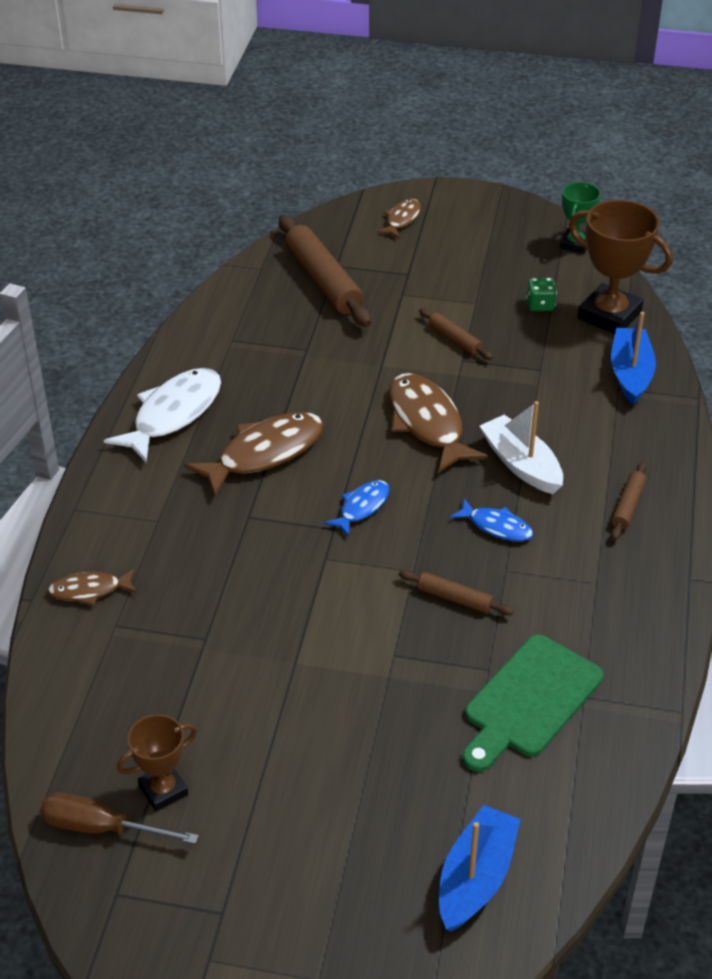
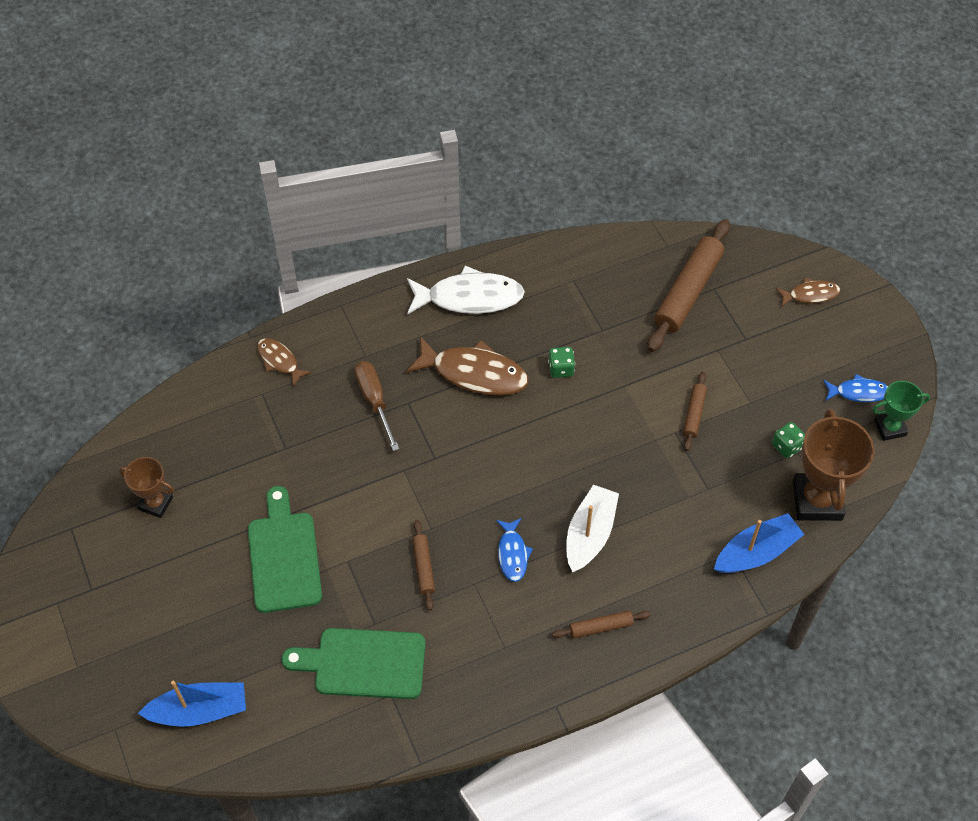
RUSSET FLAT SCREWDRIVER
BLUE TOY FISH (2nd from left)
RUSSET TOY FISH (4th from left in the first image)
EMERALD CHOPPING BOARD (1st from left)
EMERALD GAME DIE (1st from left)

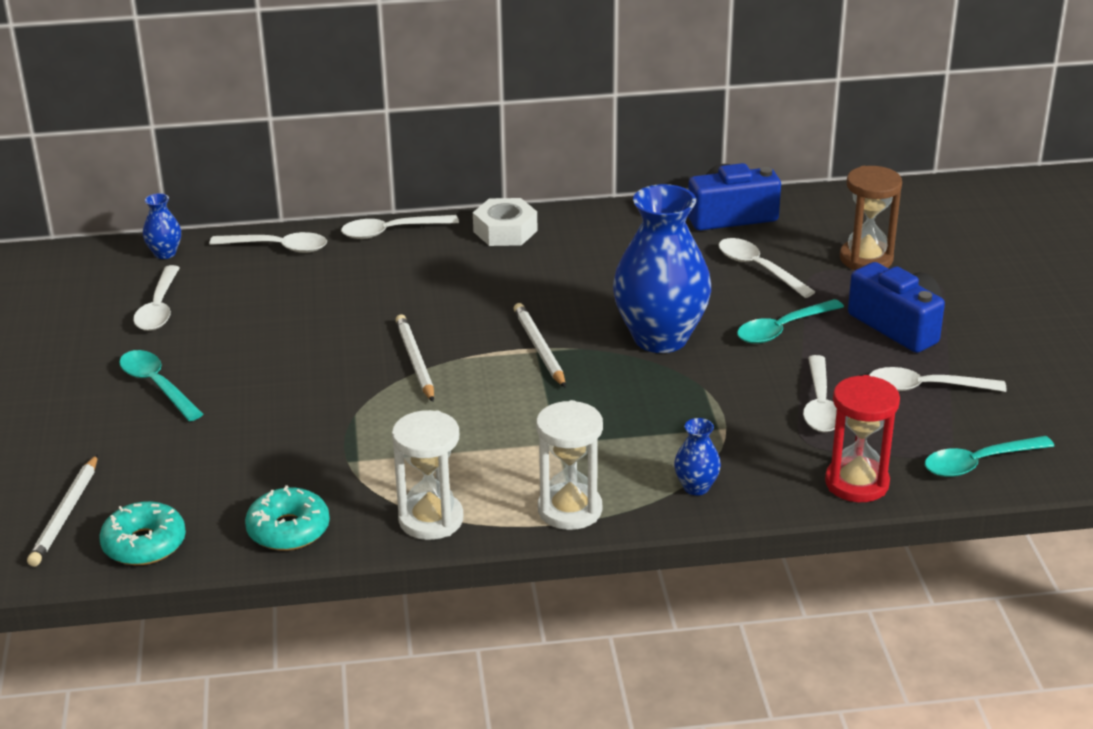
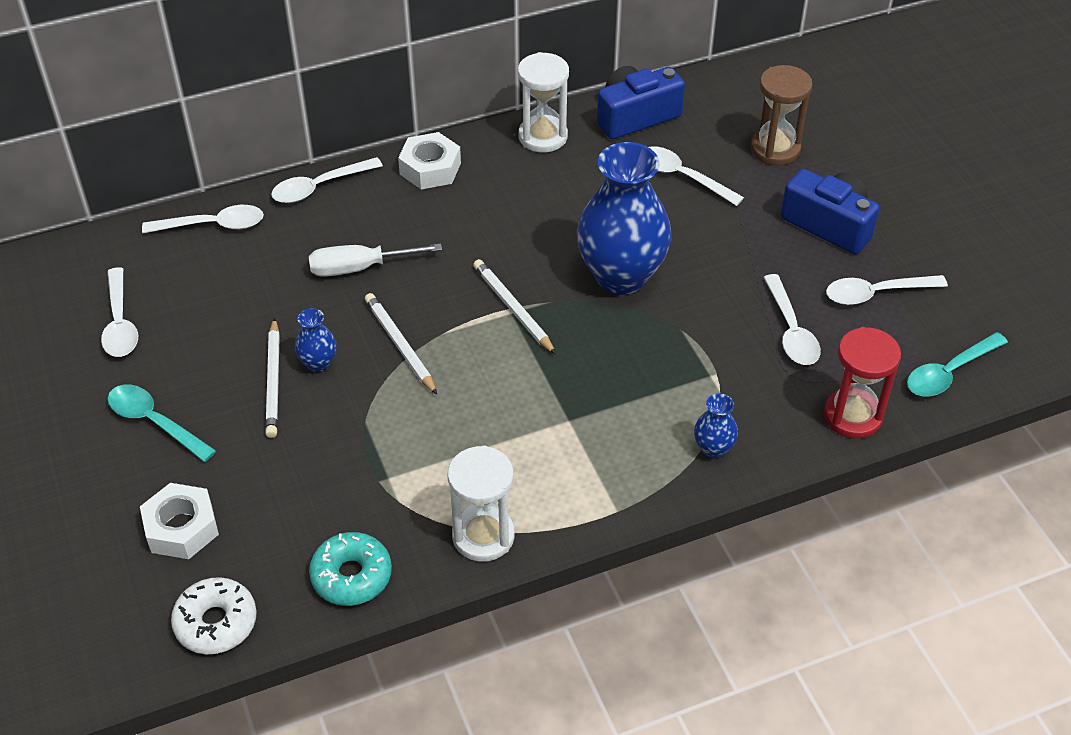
SNOW-WHITE LEAD PENCIL (1st from left)
SNOW-WHITE DONUT
BLUE FLOWER VASE (1st from left)
SNOW-WHITE SANDGLASS (2nd from left)
TEAL TEASPOON (2nd from left in the first image)
SNOW-WHITE HEXAGON NUT (1st from left)
SNOW-WHITE FLAT SCREWDRIVER

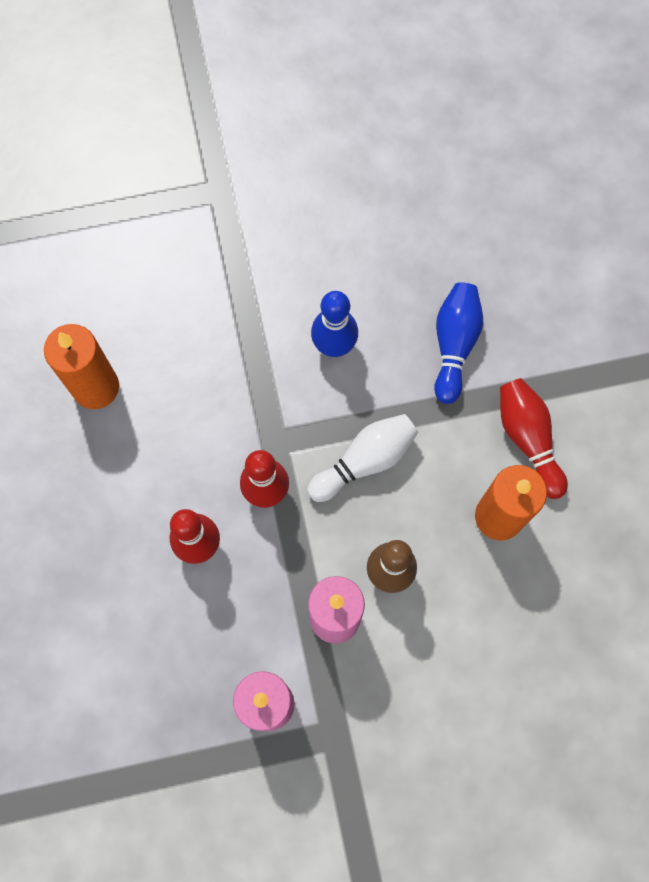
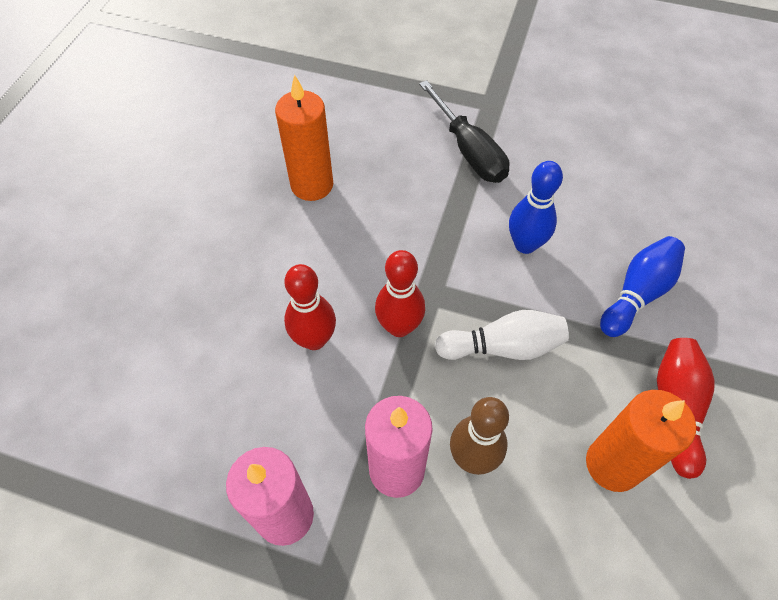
JET-BLACK FLAT SCREWDRIVER

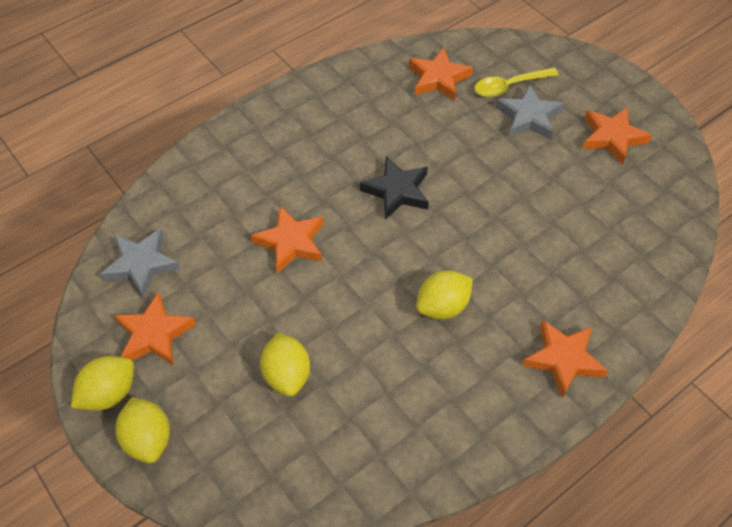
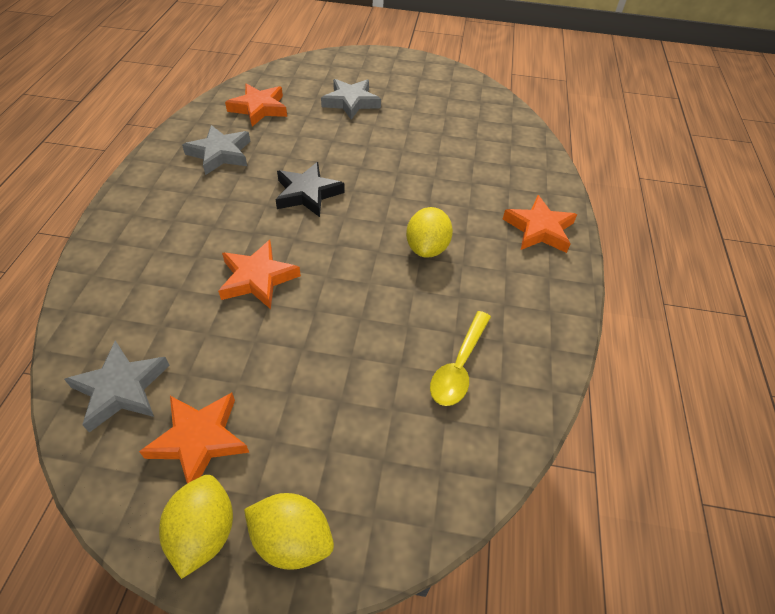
GOLDEN TOY LEMON (3rd from left in the first image)
GOLDEN TEASPOON
BRIGHT ORANGE STAR (5th from left in the first image)
ASH-GREY STAR (2nd from left)

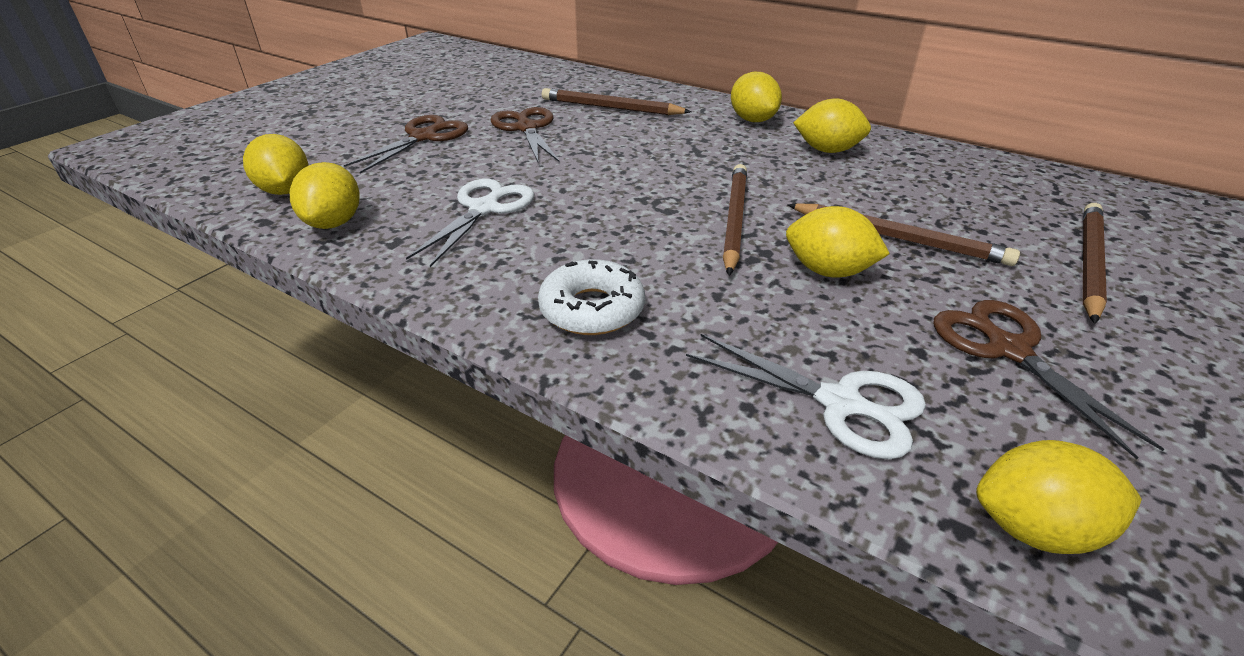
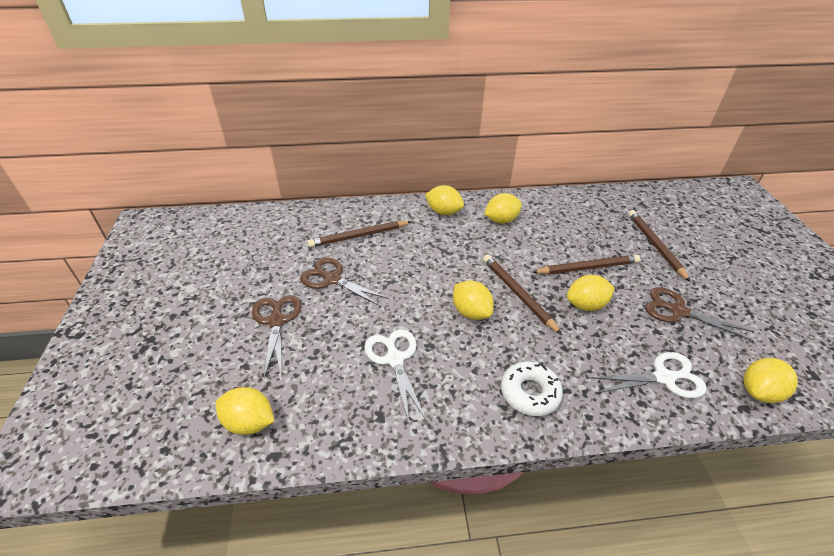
GOLDEN TOY LEMON (3rd from left)

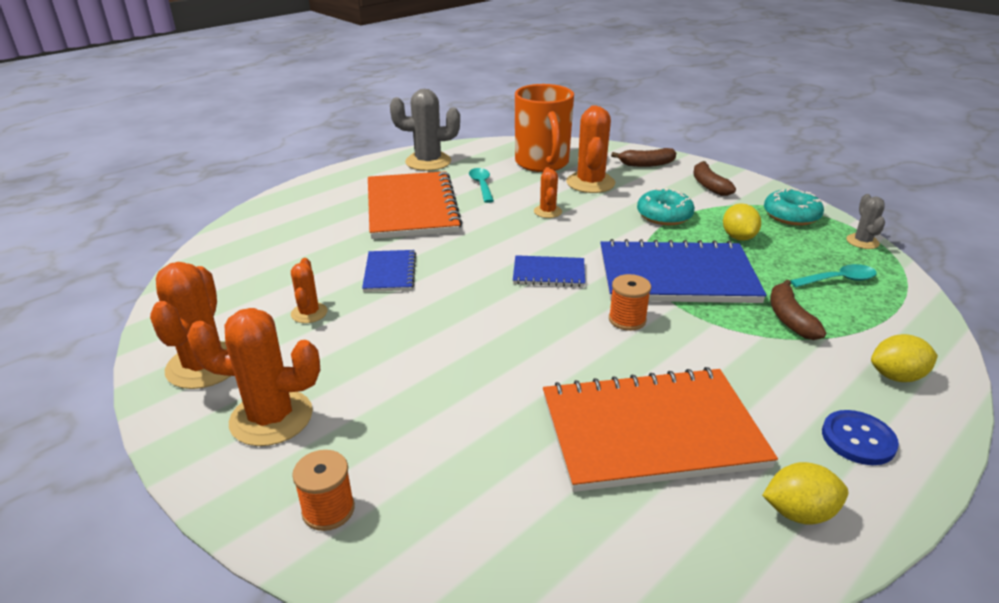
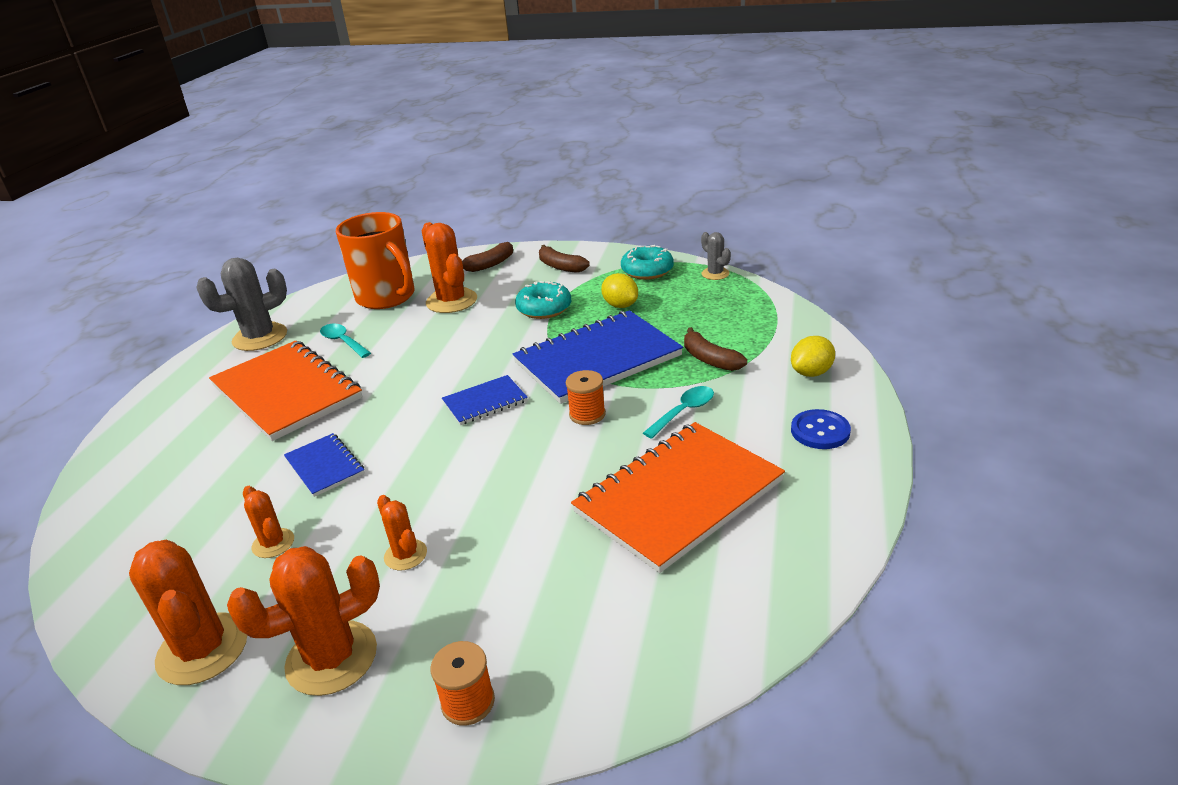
BRIGHT ORANGE SAGUARO CACTUS (4th from left)
GOLDEN TOY LEMON (2nd from left in the first image)
TEAL TEASPOON (2nd from left)

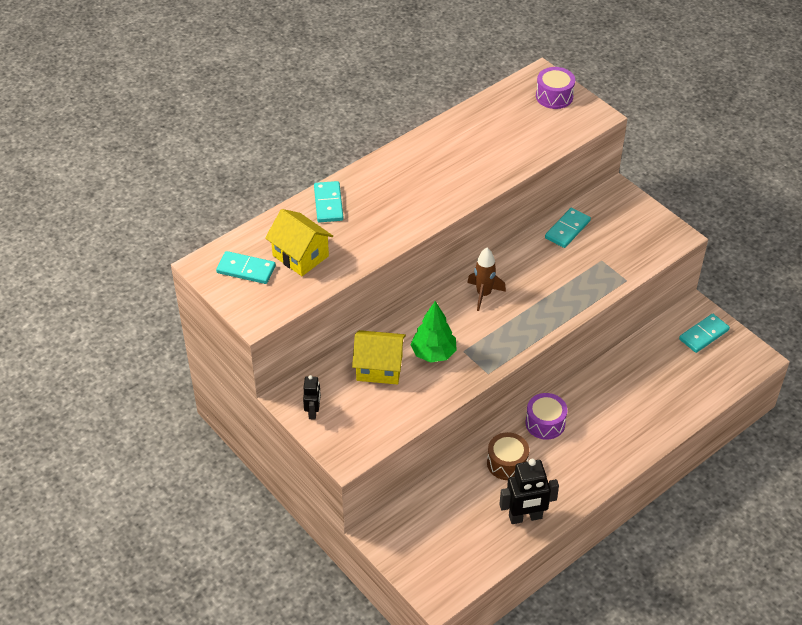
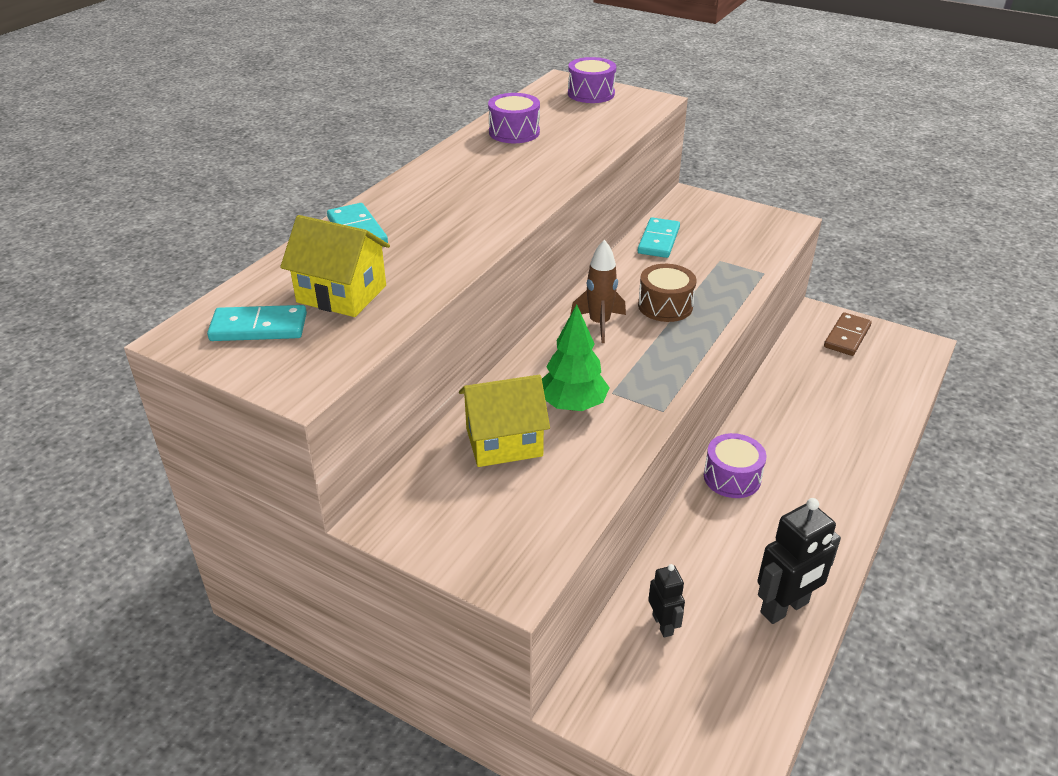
JET-BLACK TOY ROBOT (1st from left)
RUSSET SNARE DRUM
RUSSET DOMINO
ROYAL PURPLE SNARE DRUM (1st from left)

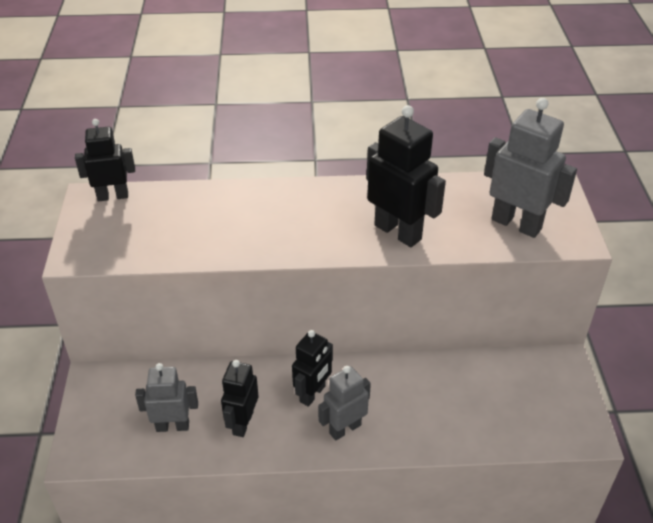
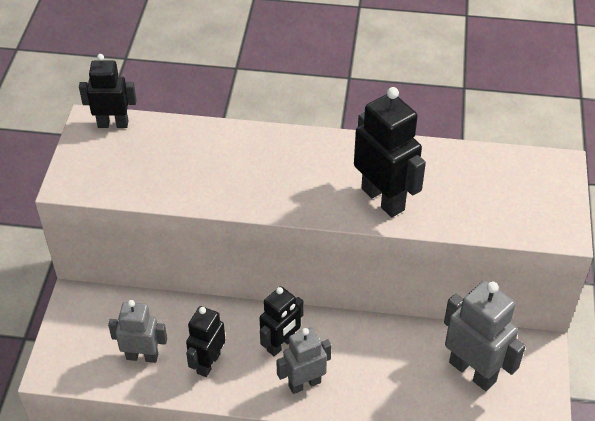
ASH-GREY TOY ROBOT (3rd from left)

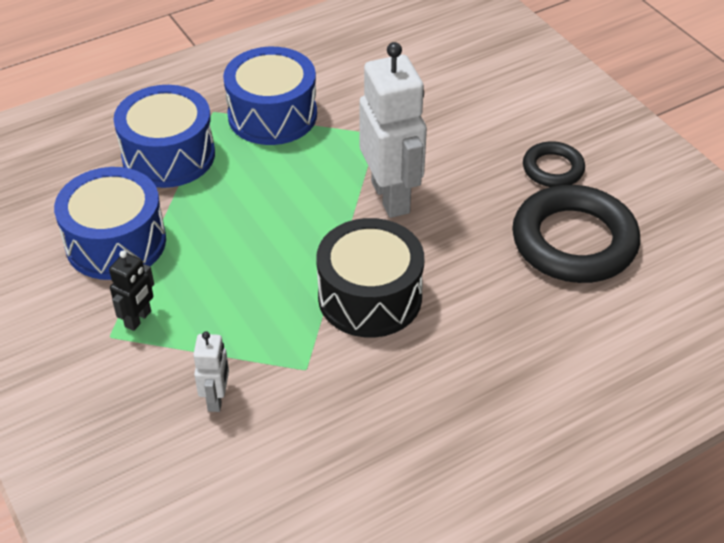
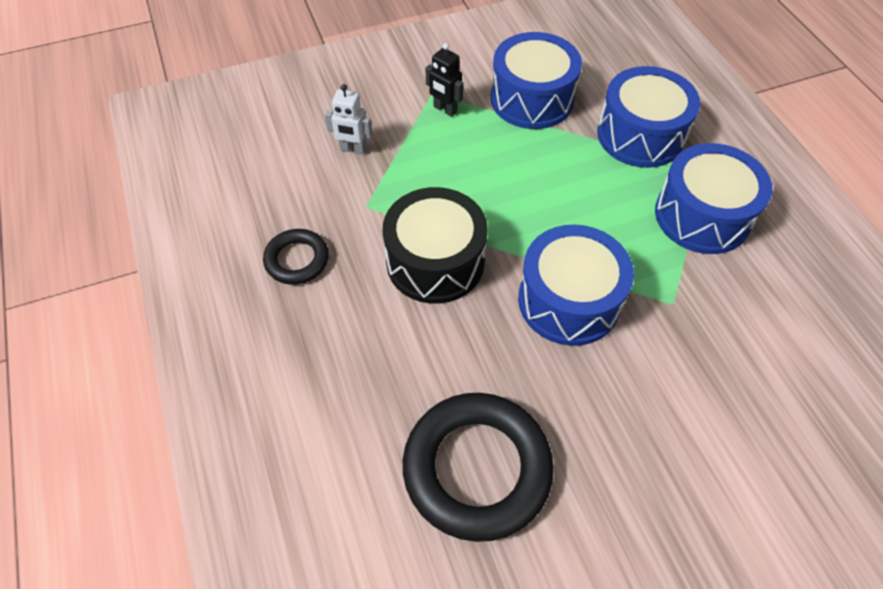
BLUE SNARE DRUM (2nd from left)
JET-BLACK TORUS (1st from left)

